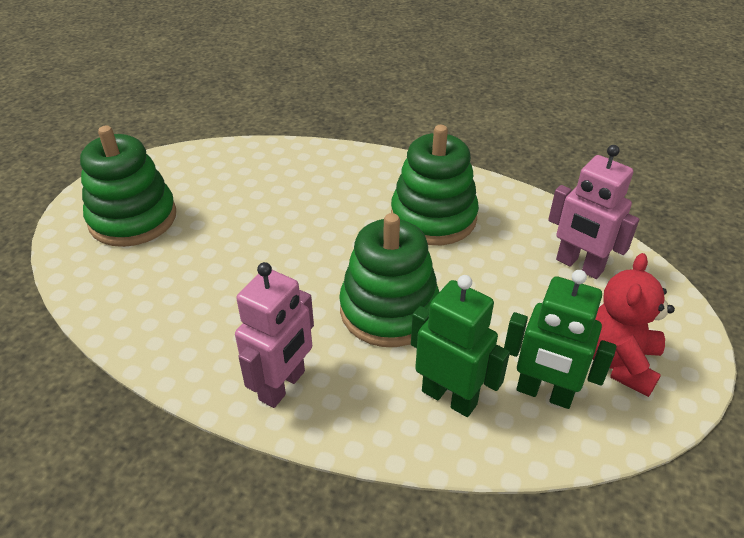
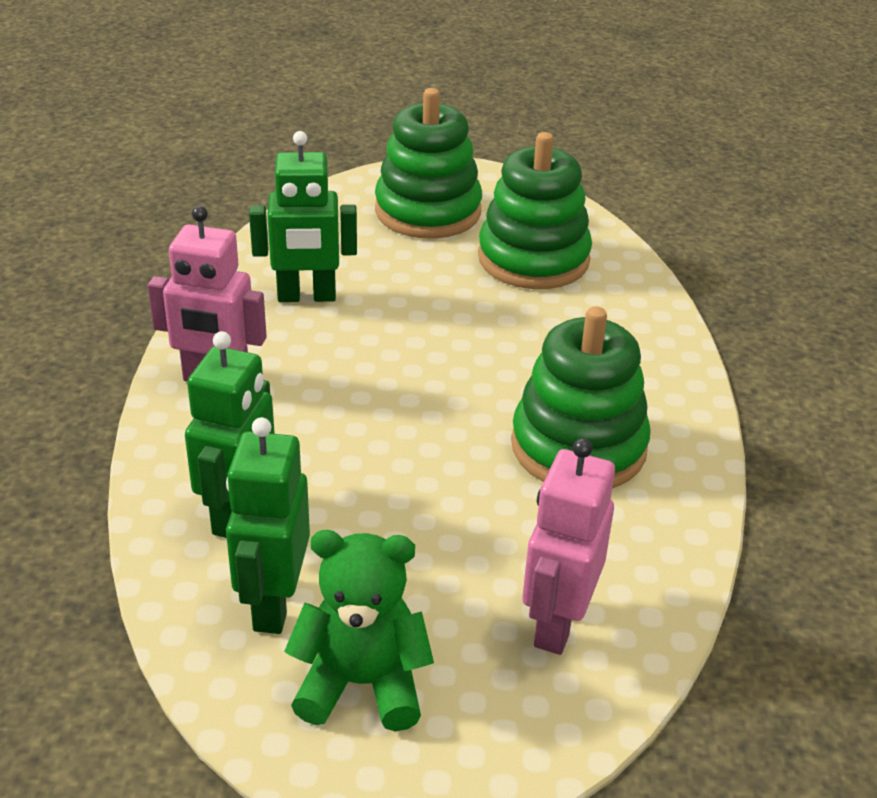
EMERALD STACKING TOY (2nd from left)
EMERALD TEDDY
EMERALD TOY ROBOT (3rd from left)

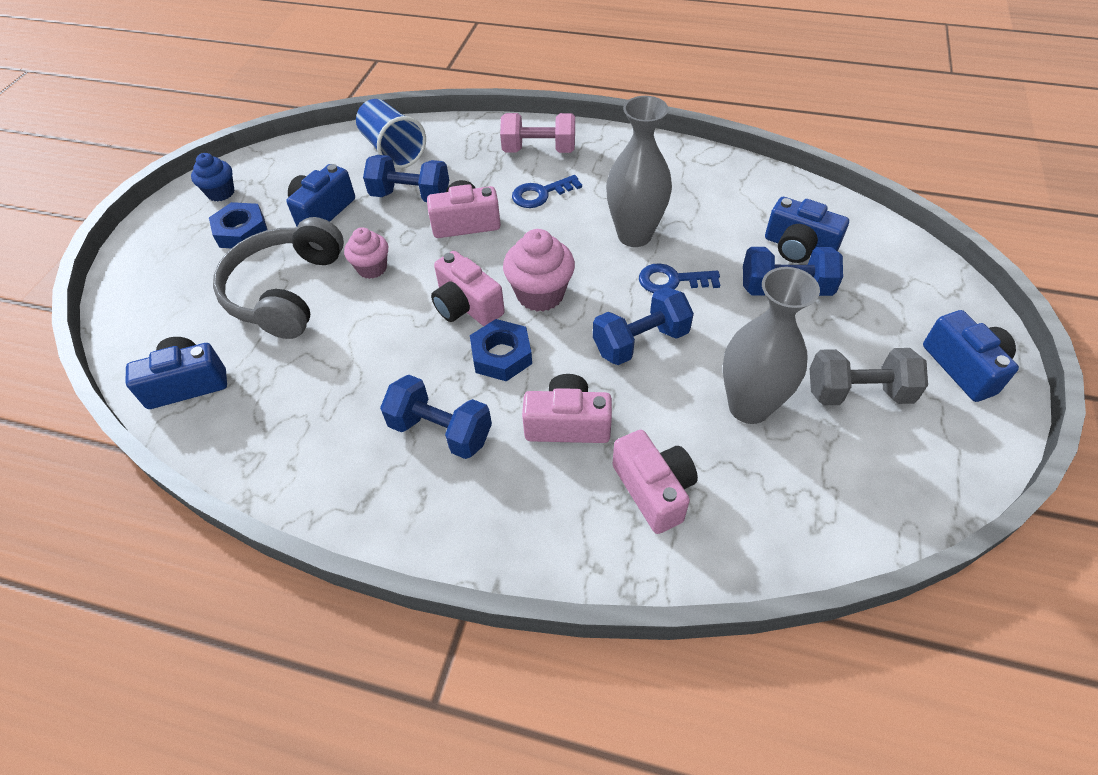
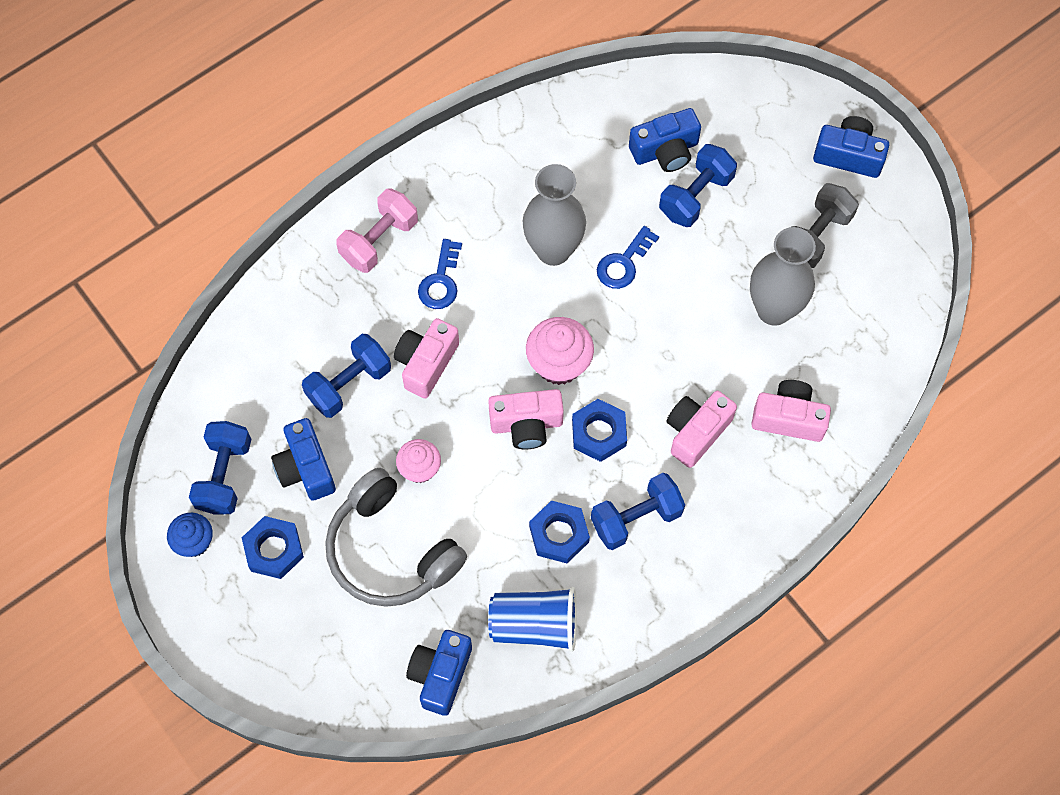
BLUE CUP
BLUE DUMBBELL (1st from left)
BLUE HEXAGON NUT (2nd from left)

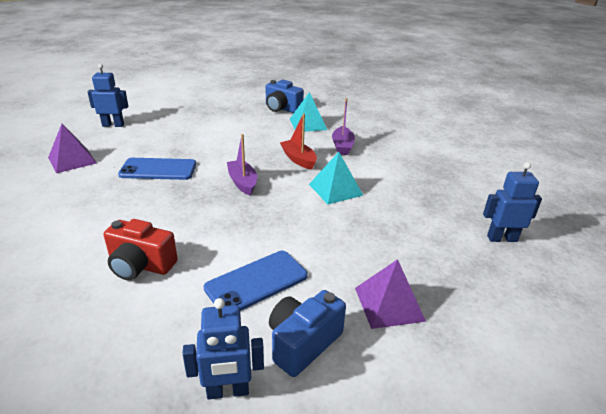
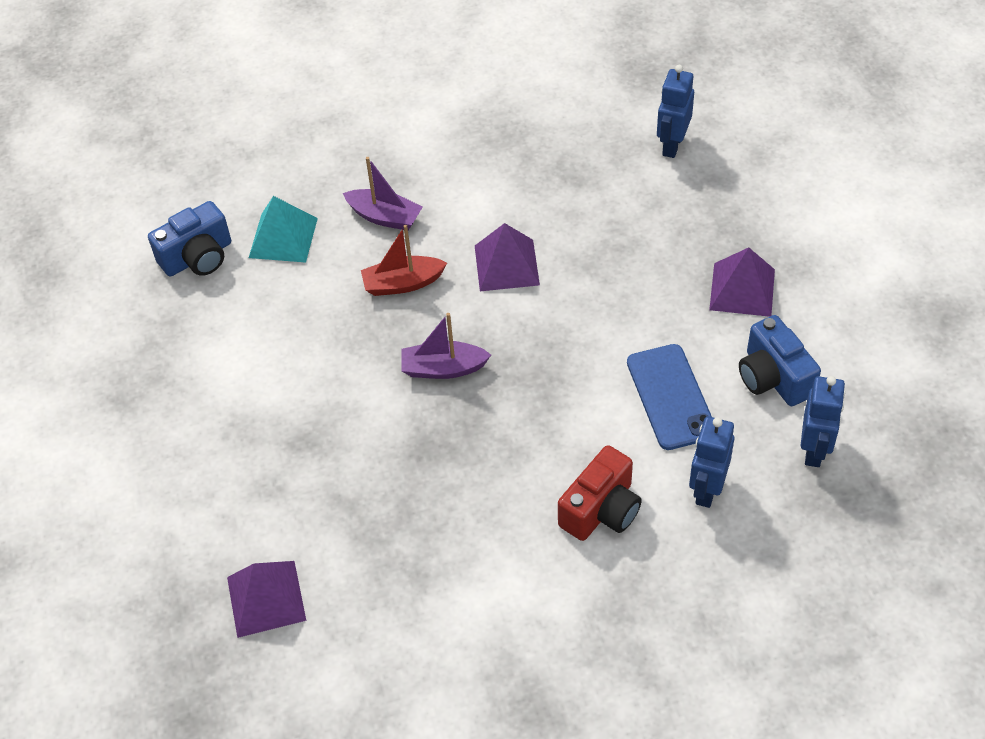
BLUE TOY ROBOT (2nd from left)
BLUE SMARTPHONE (1st from left in the first image)
ROYAL PURPLE PYRAMID (2nd from left)

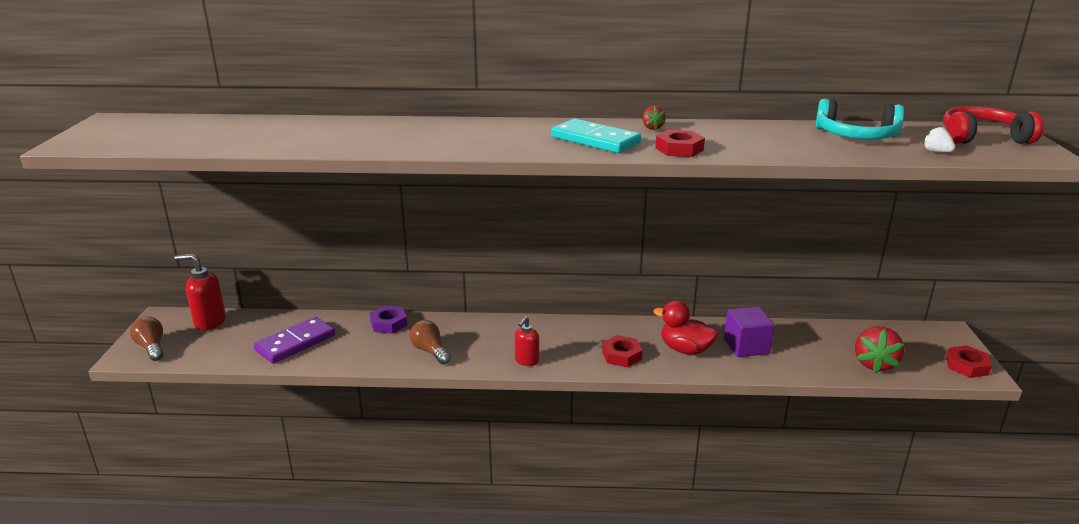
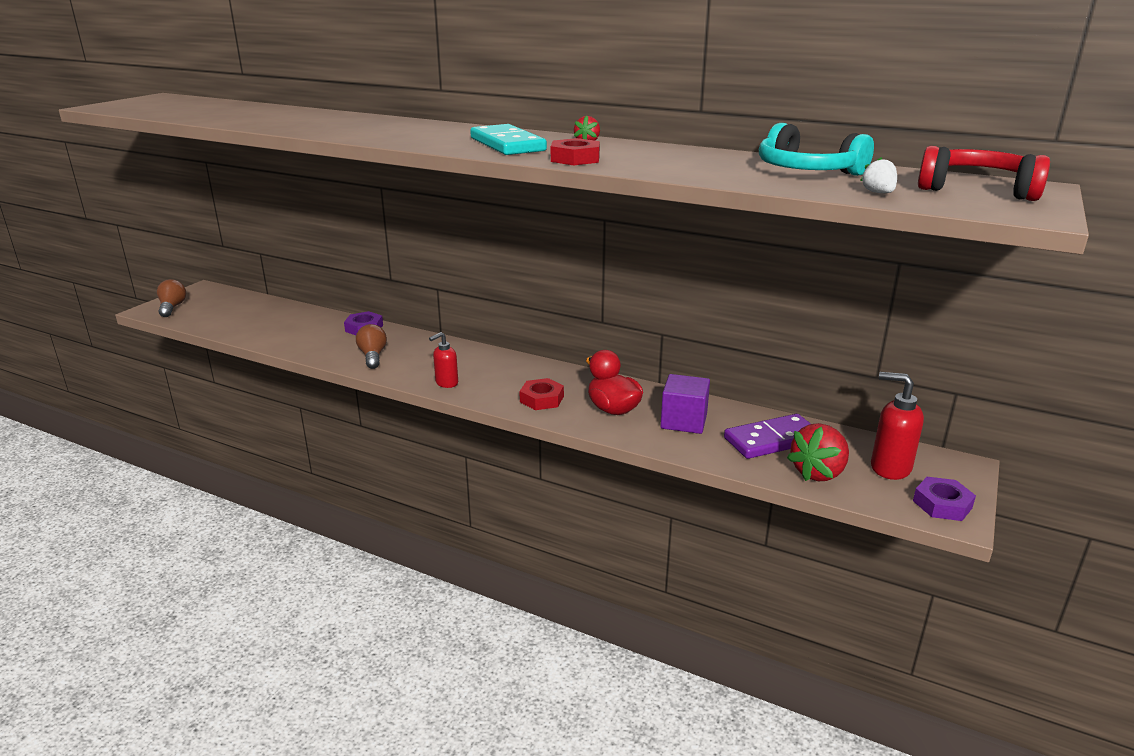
CRIMSON SOAP DISPENSER (2nd from left)
ROYAL PURPLE DOMINO
ROYAL PURPLE HEXAGON NUT (2nd from left)

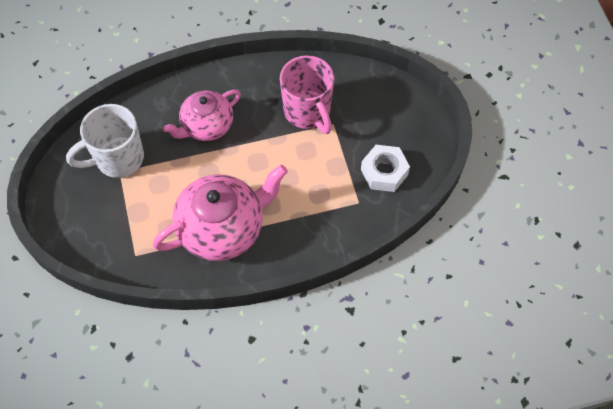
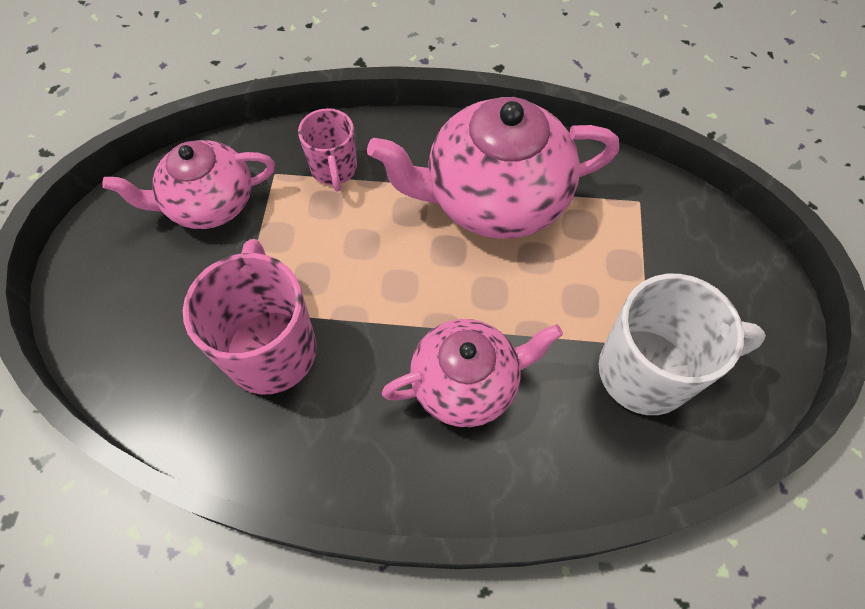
PINK CHINA TEAPOT (1st from left)
PINK MUG (2nd from left)

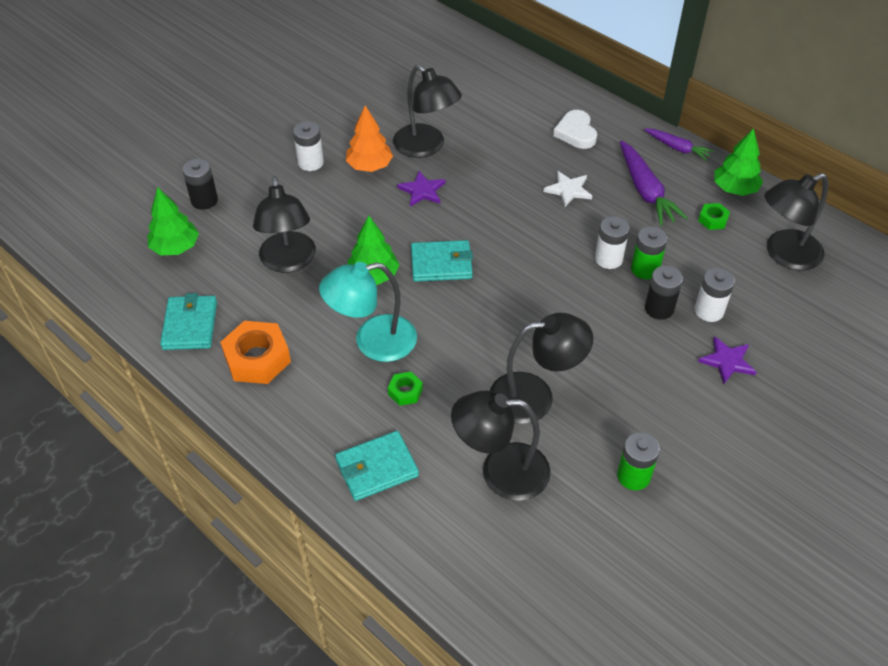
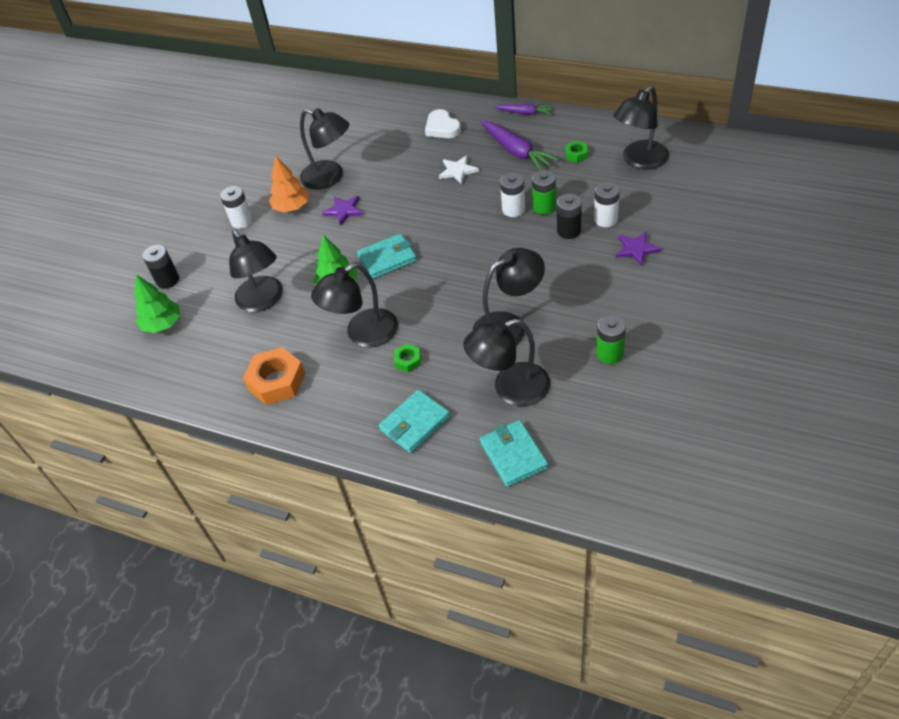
TEAL CARD WALLET (3rd from left)
JET-BLACK DESK LAMP (3rd from left)
EMERALD FIR TREE (3rd from left in the first image)

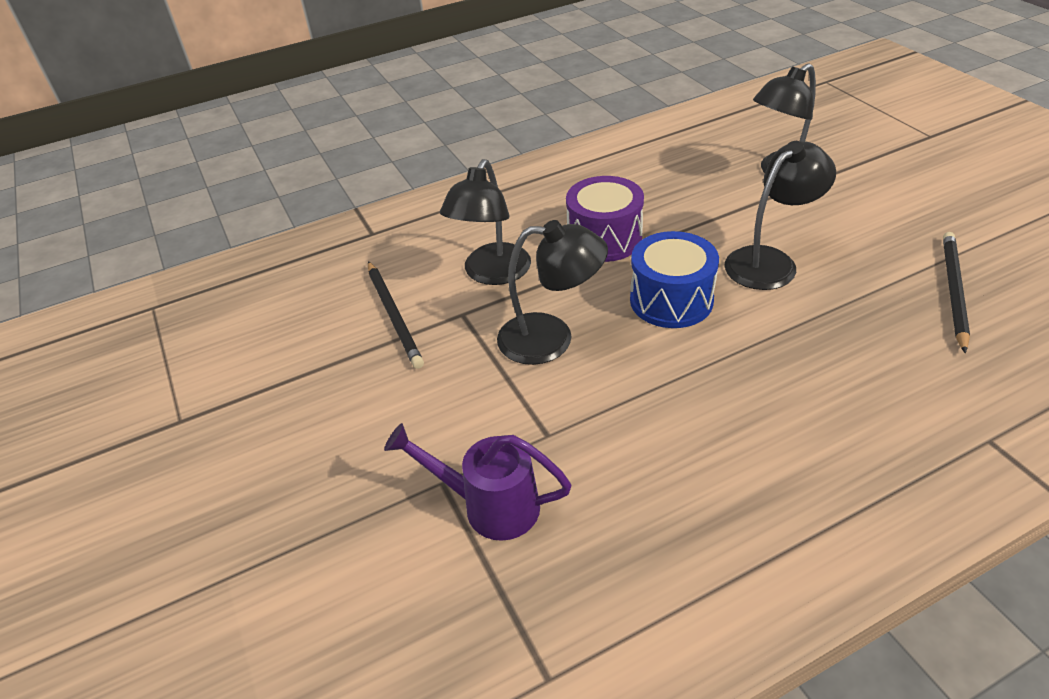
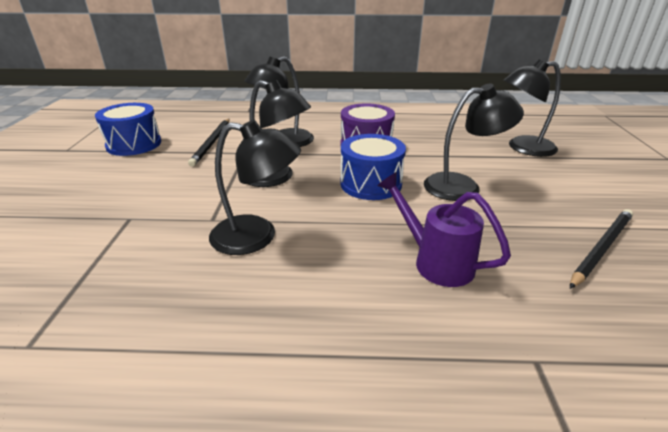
ROYAL PURPLE SPRINKLING CAN
BLUE SNARE DRUM (1st from left)
JET-BLACK DESK LAMP (1st from left)

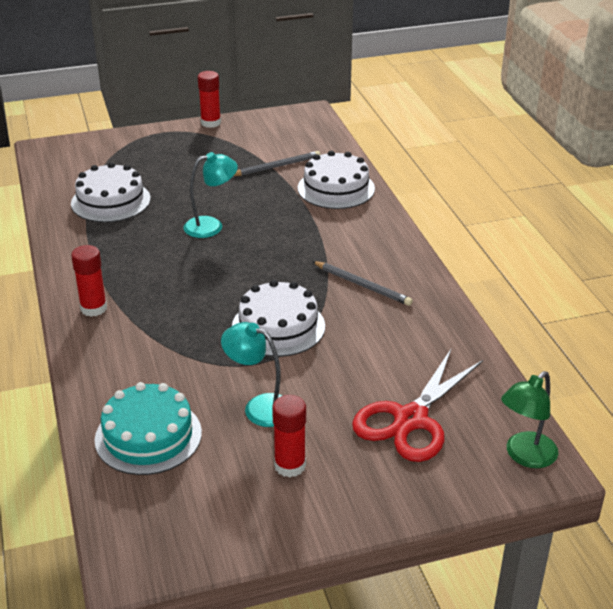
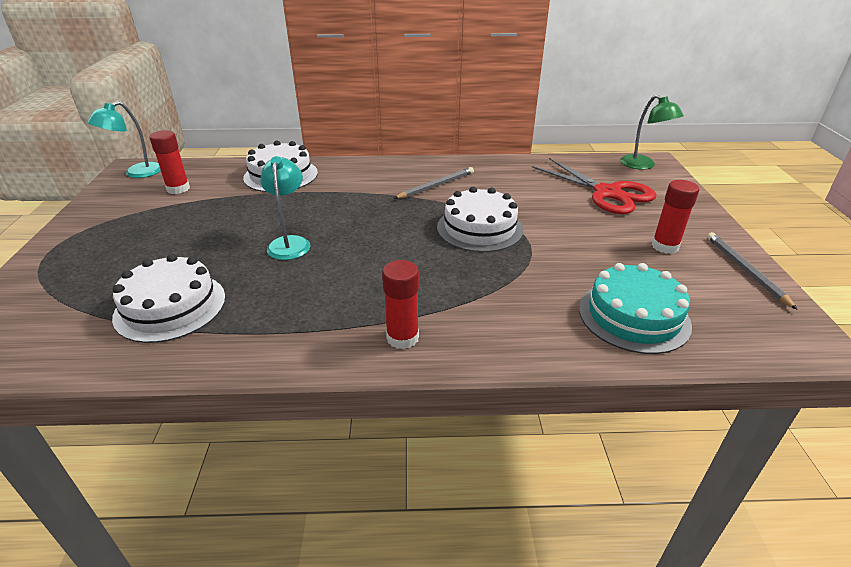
CRIMSON GLUE STICK (1st from left)
TEAL DESK LAMP (1st from left)
ASH-GREY LEAD PENCIL (2nd from left)

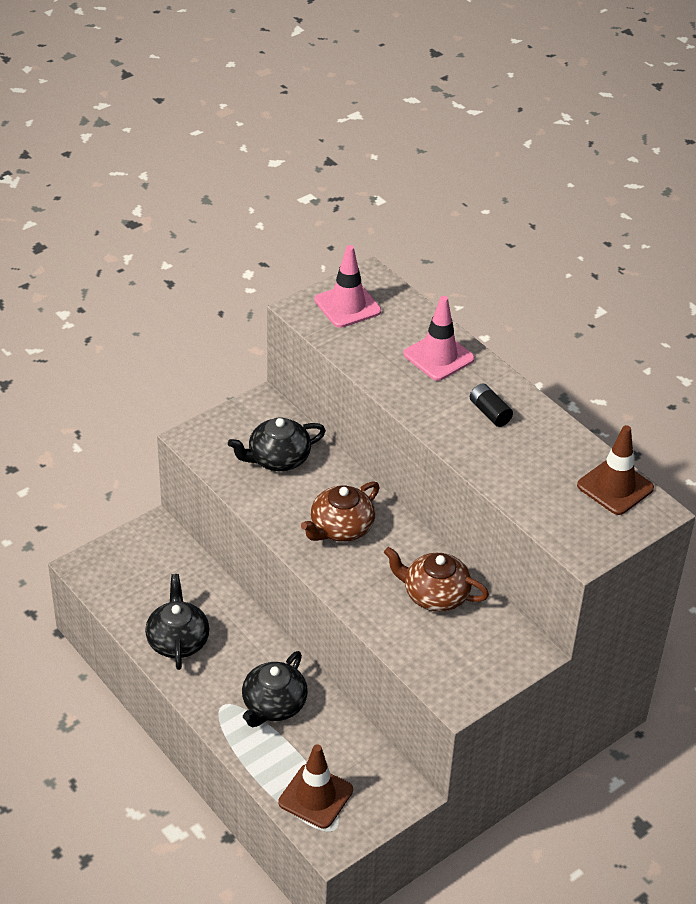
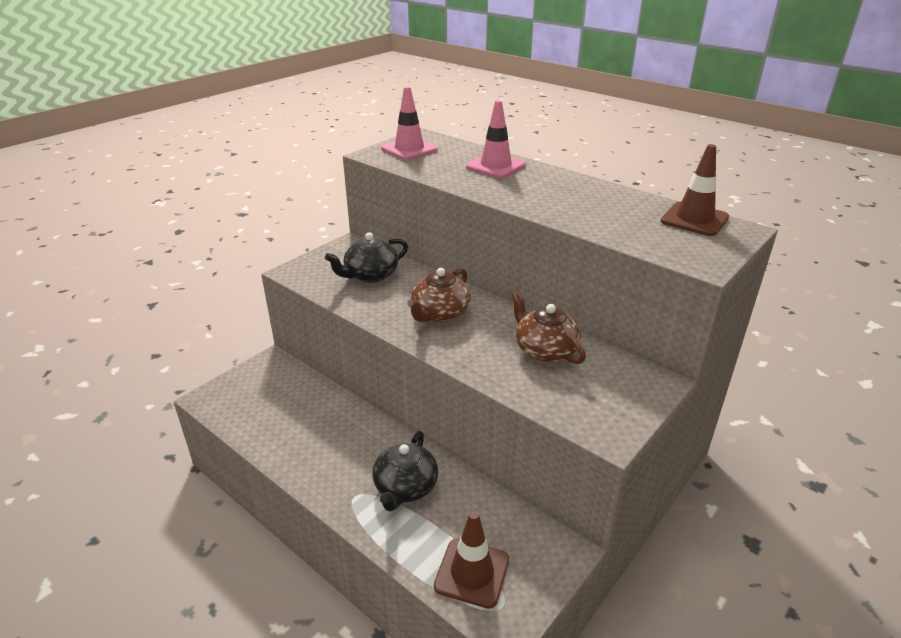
JET-BLACK CHINA TEAPOT (1st from left in the first image)
RUSSET CHINA TEAPOT (2nd from left)
JET-BLACK POWER CELL

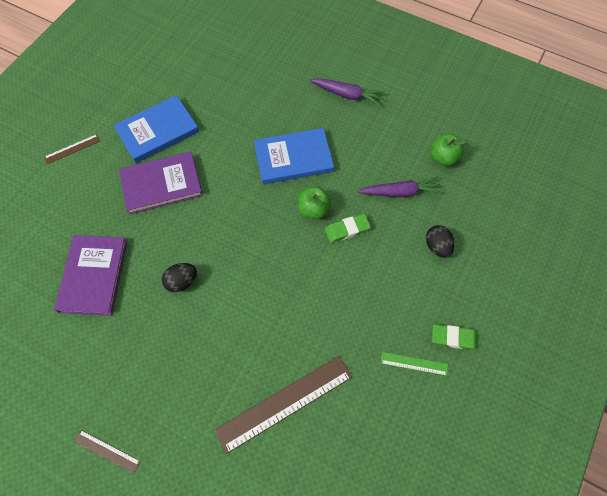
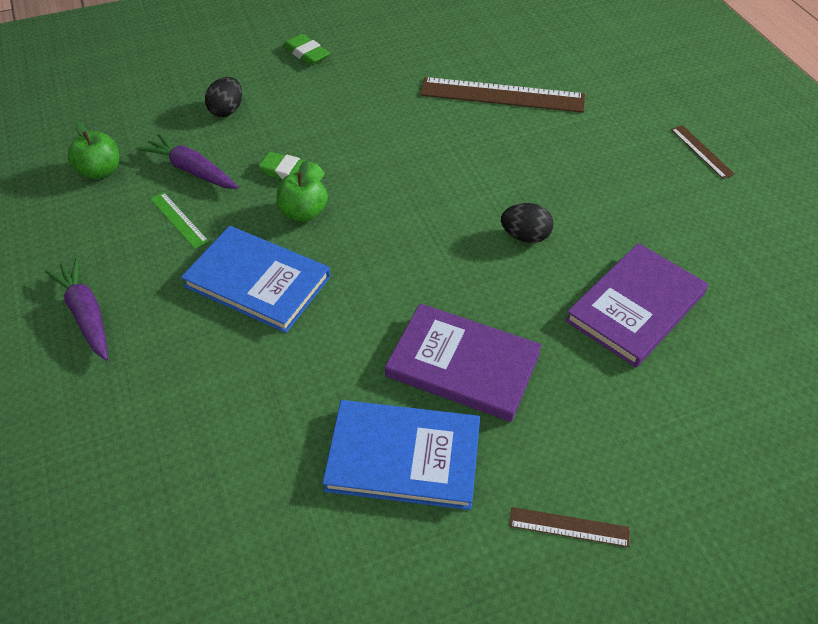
EMERALD MEASURING STICK

